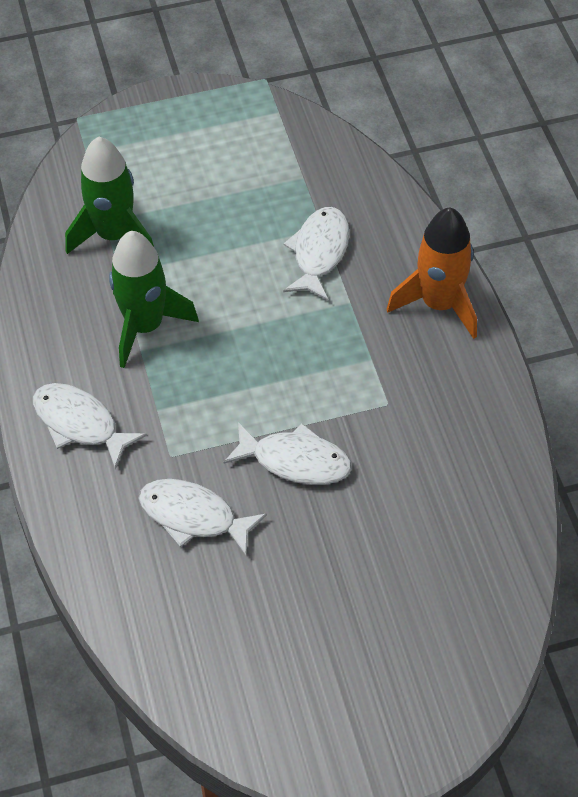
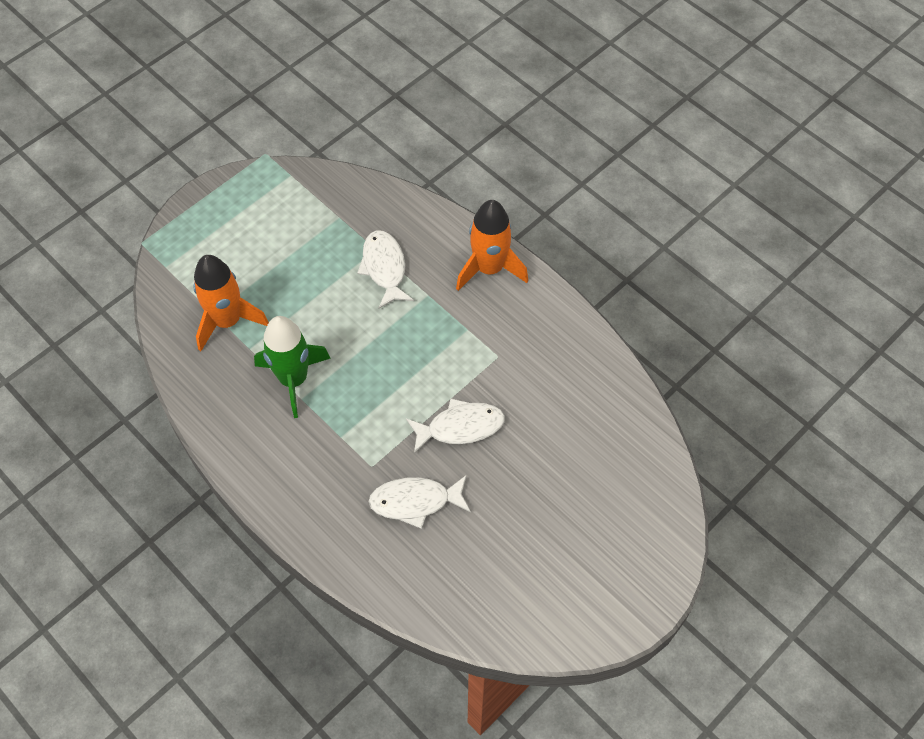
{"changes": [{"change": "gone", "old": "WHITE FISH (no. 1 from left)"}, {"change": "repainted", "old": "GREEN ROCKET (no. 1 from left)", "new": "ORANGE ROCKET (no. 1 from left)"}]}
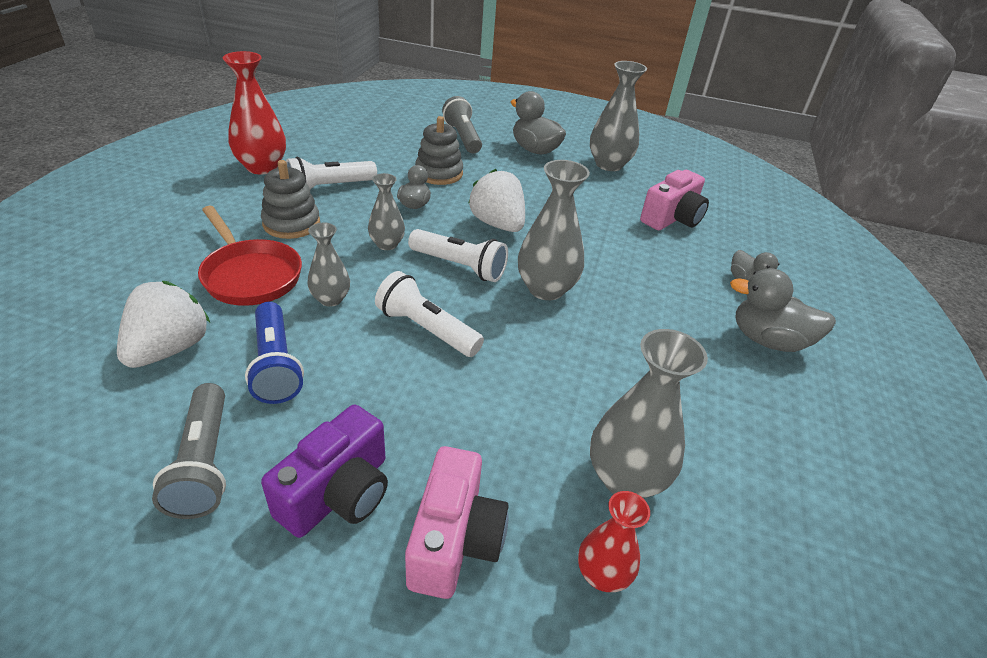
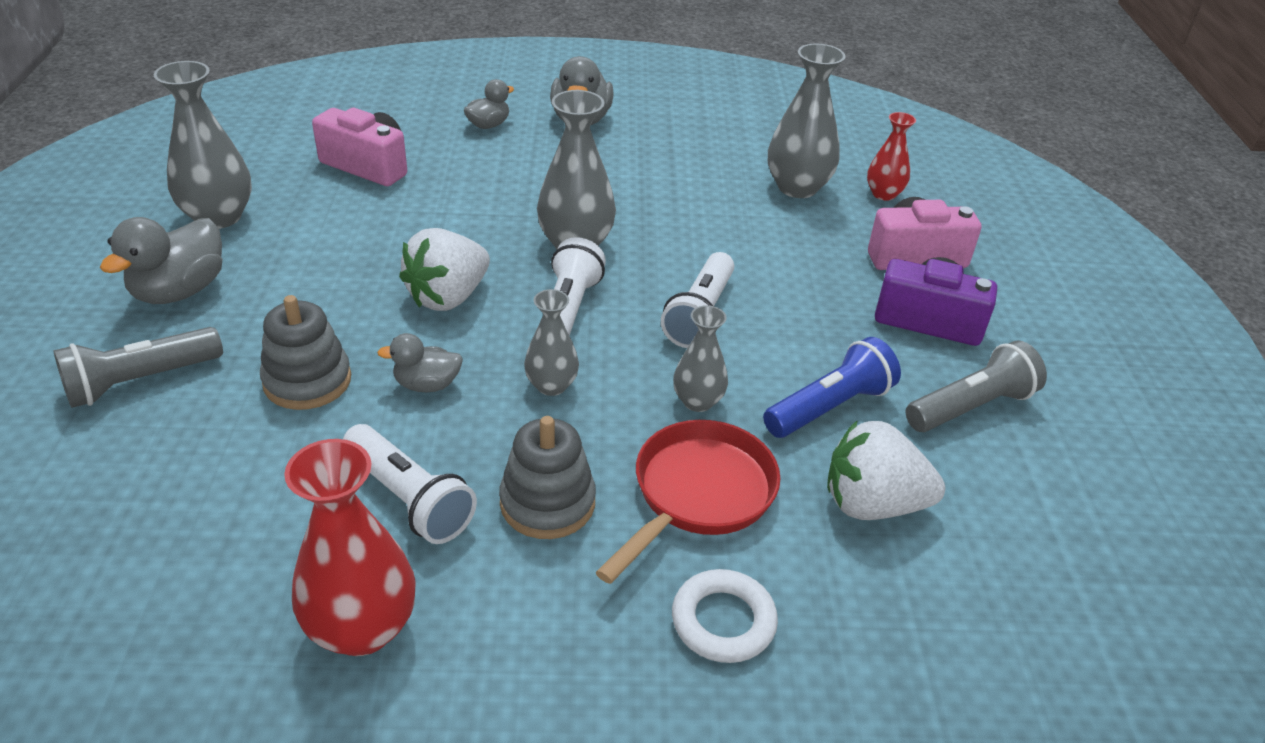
{"changes": [{"change": "new", "new": "WHITE RING"}]}
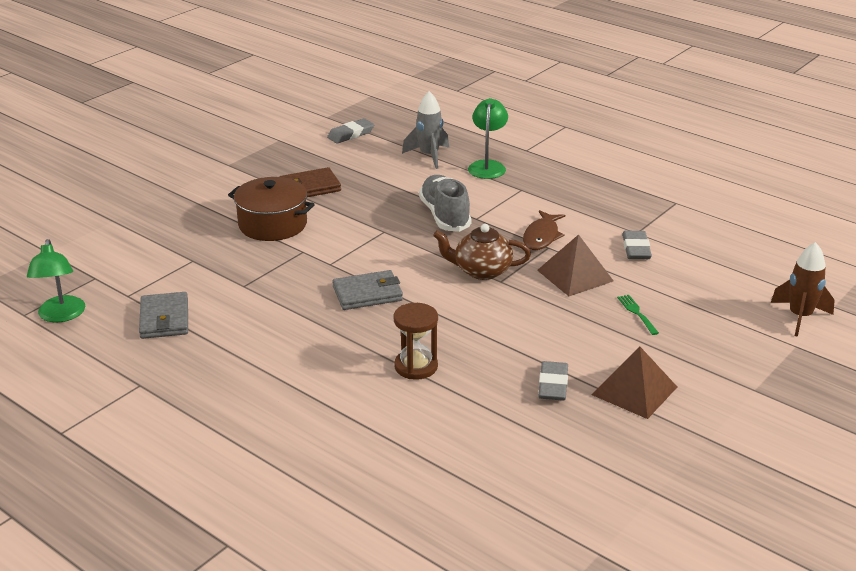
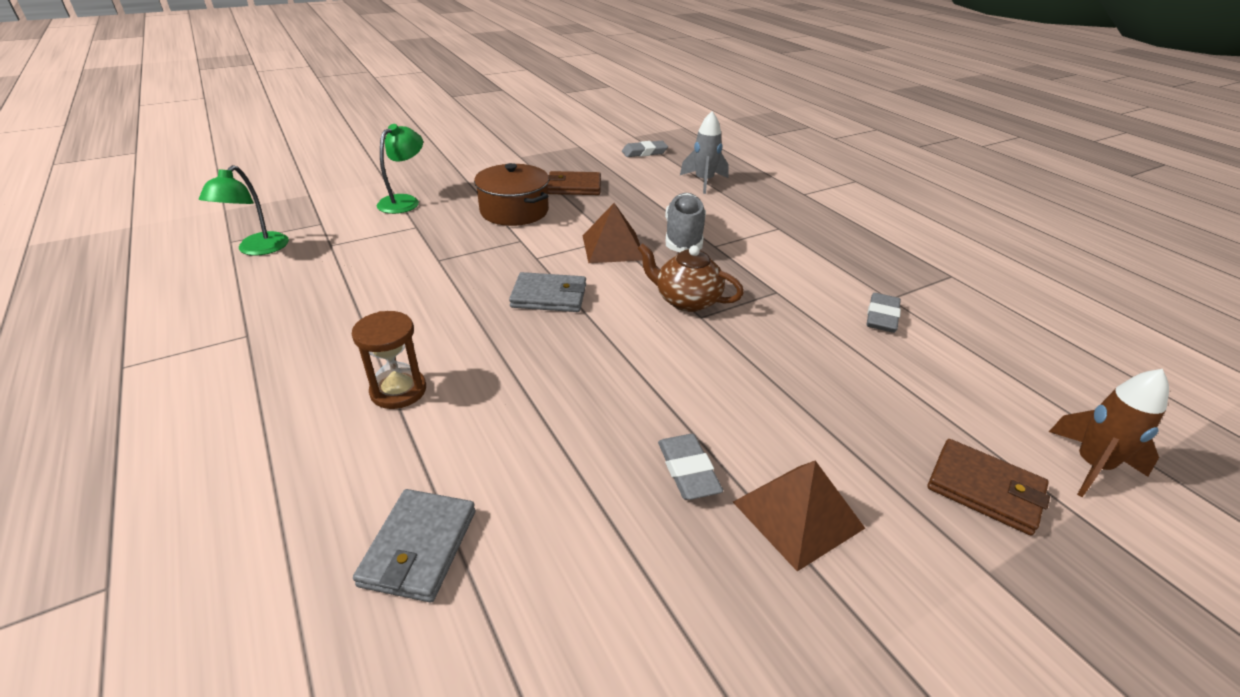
{"changes": [{"change": "shifted", "old": "GREY WALLET (no. 1 from left)"}, {"change": "shifted", "old": "BROWN HOURGLASS"}, {"change": "shifted", "old": "GREEN LAMP (no. 2 from left)"}, {"change": "gone", "old": "BROWN FISH"}, {"change": "shifted", "old": "BROWN PYRAMID (no. 1 from left)"}, {"change": "rotated", "old": "GREY ERASER (no. 2 from left)", "degrees": -45}, {"change": "gone", "old": "GREEN FORK"}, {"change": "new", "new": "BROWN WALLET (no. 2 from left)"}]}
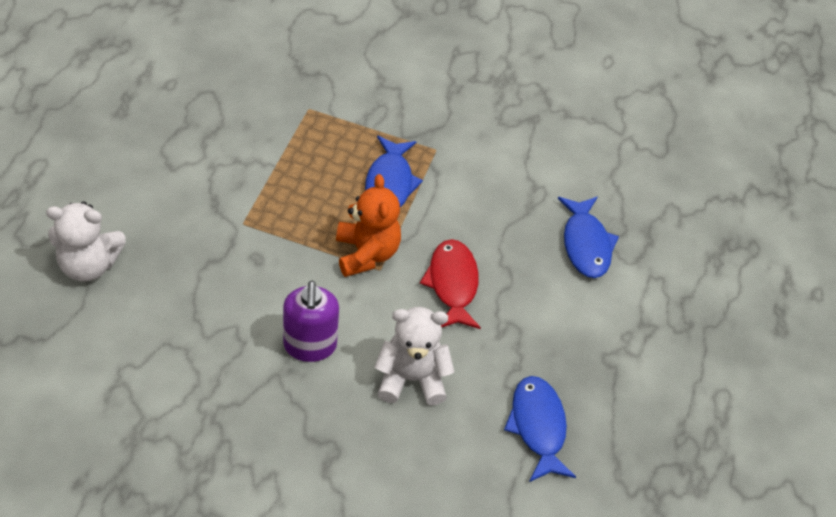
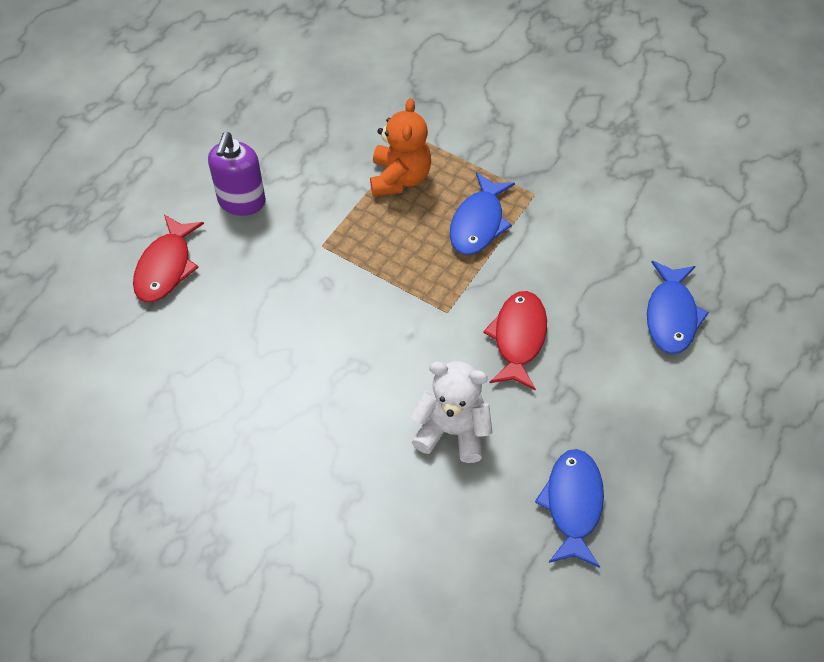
{"changes": [{"change": "swapped", "old": "WHITE TEDDY BEAR (no. 1 from left)", "new": "RED FISH (no. 1 from left)"}, {"change": "shifted", "old": "PURPLE SOAP DISPENSER"}, {"change": "shifted", "old": "ORANGE TEDDY BEAR"}]}
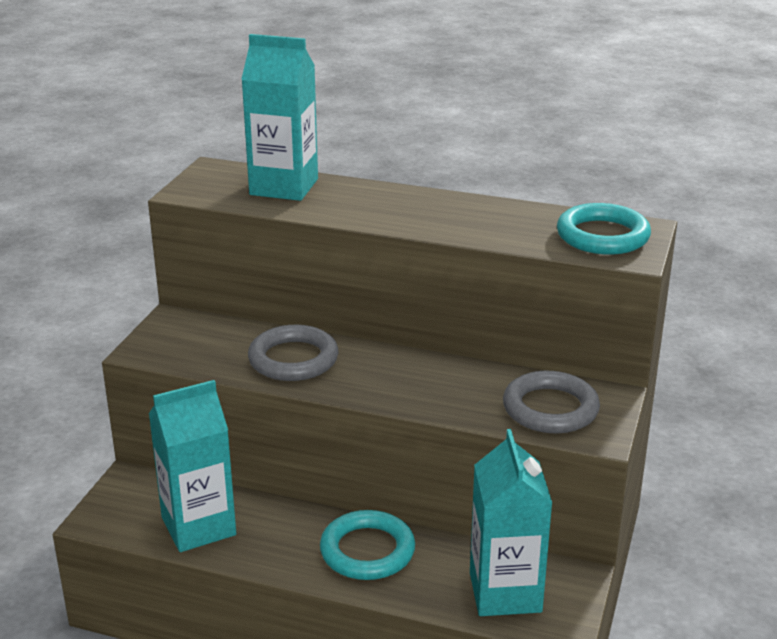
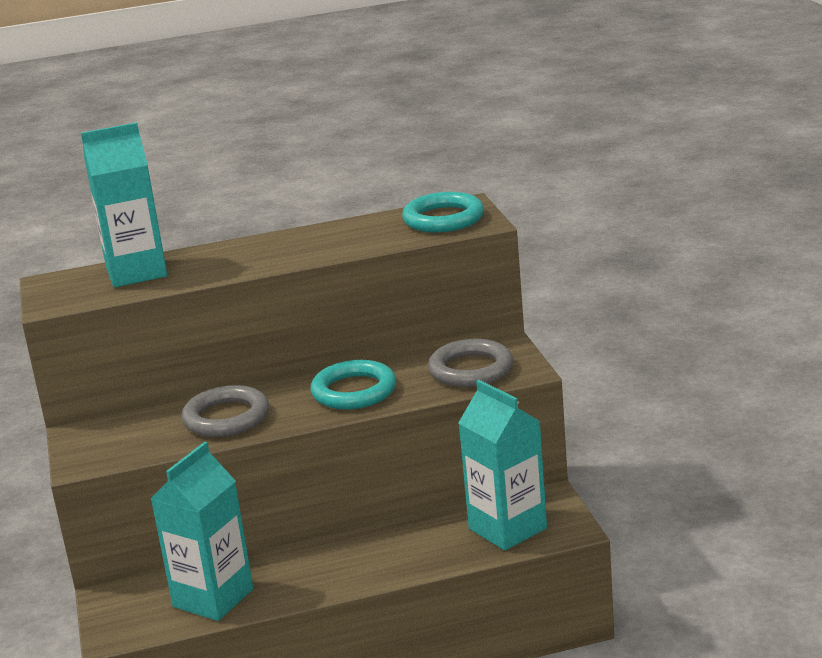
{"changes": [{"change": "shifted", "old": "TURQUOISE RING (no. 1 from left)"}]}
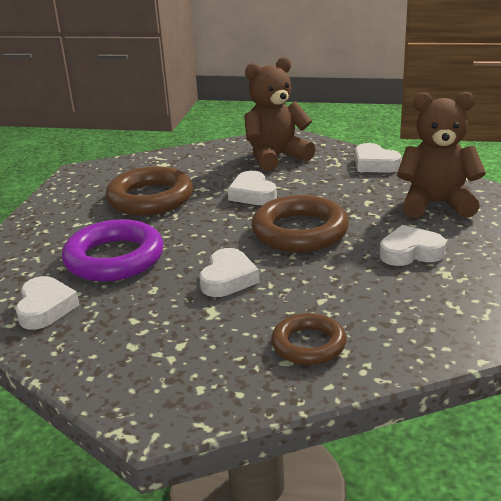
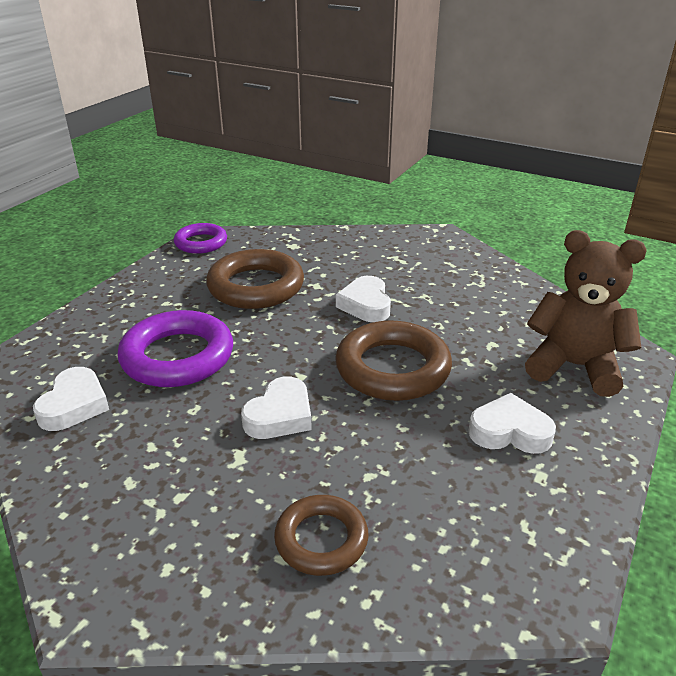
{"changes": [{"change": "gone", "old": "BROWN TEDDY BEAR (no. 1 from left)"}, {"change": "gone", "old": "WHITE HEART (no. 4 from left)"}, {"change": "new", "new": "PURPLE RING (no. 2 from left)"}]}
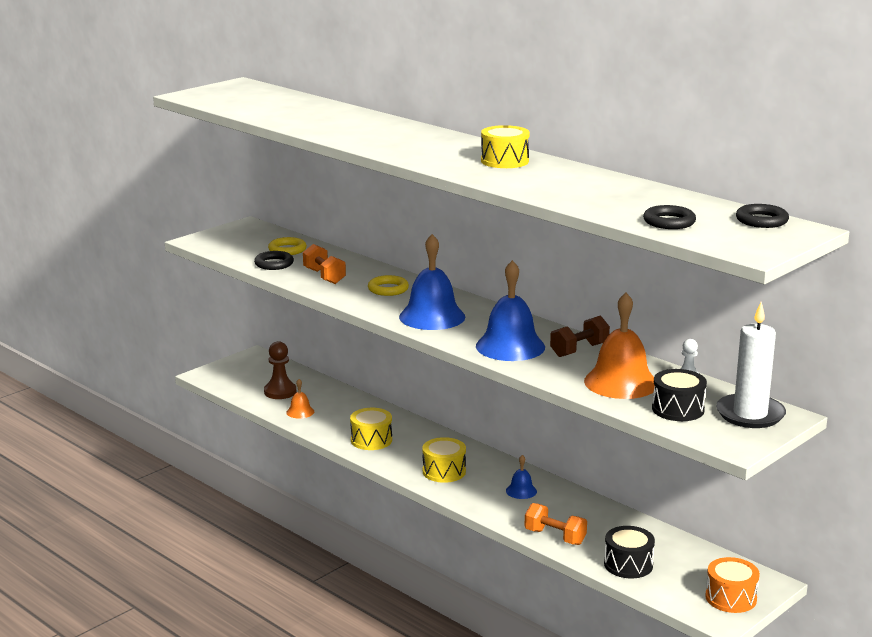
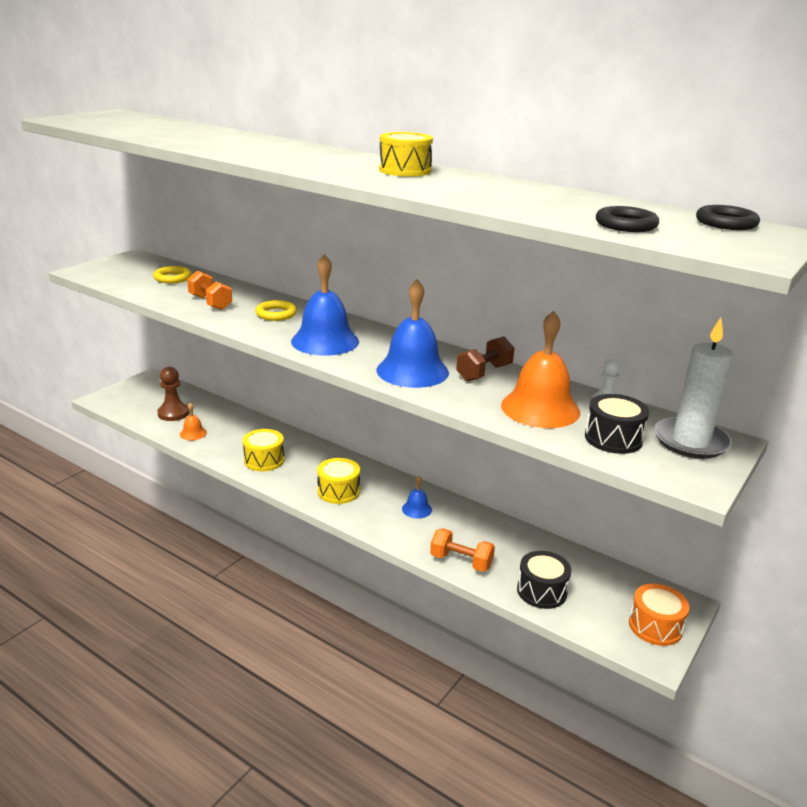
{"changes": [{"change": "gone", "old": "BLACK RING (no. 1 from left)"}]}
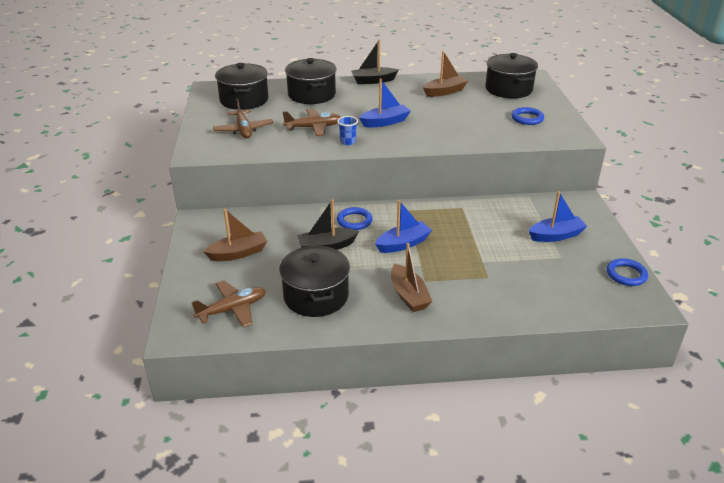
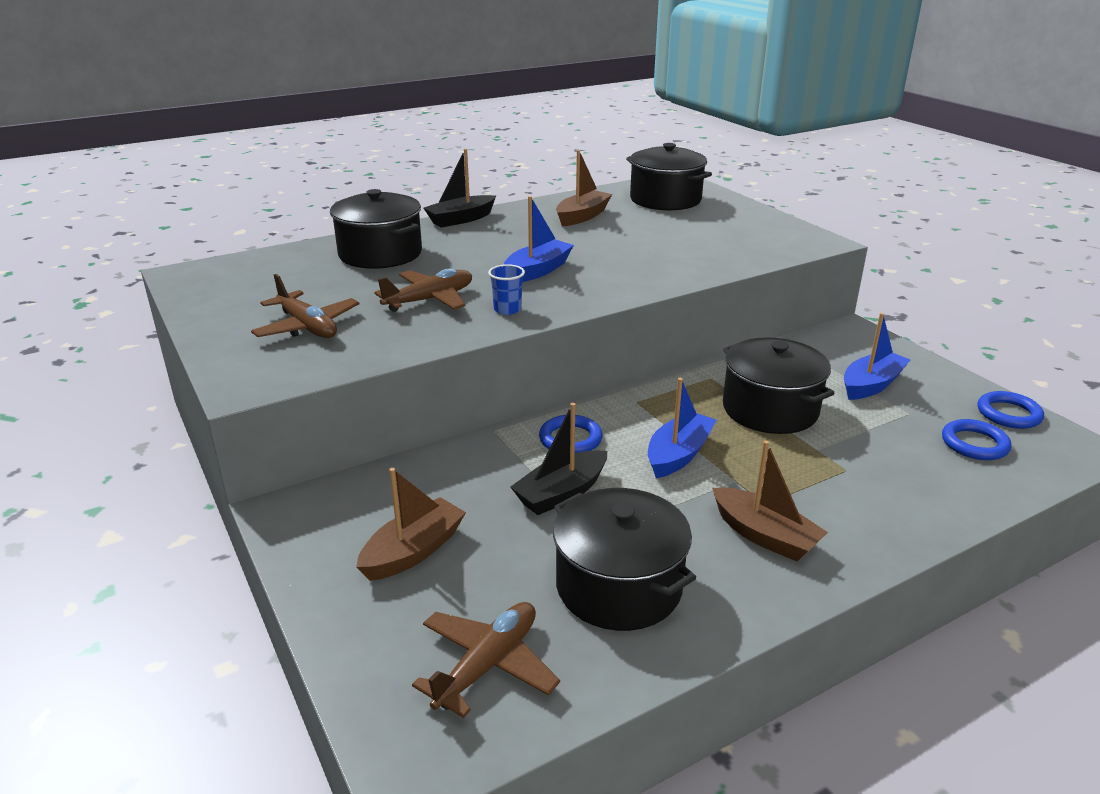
{"changes": [{"change": "shifted", "old": "BLACK POT (no. 1 from left in the first image)", "new": "BLACK POT (no. 4 from left)"}, {"change": "shifted", "old": "BLUE RING (no. 2 from left)"}]}
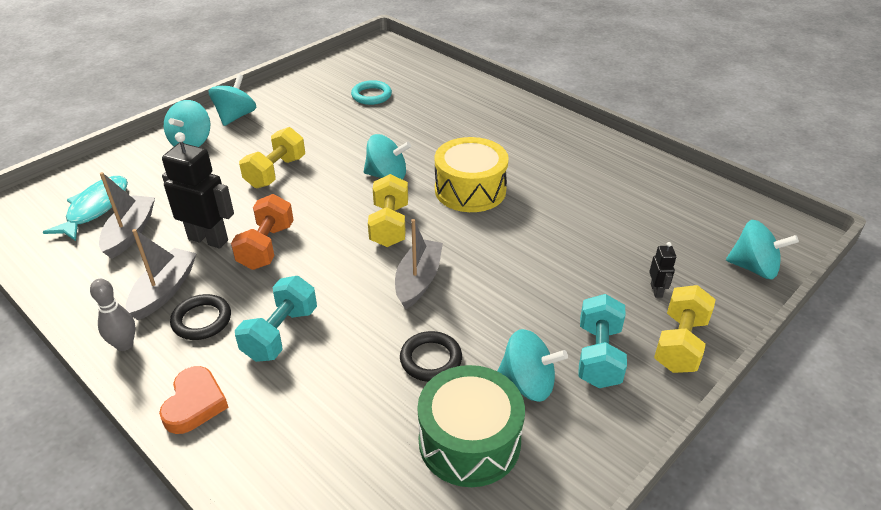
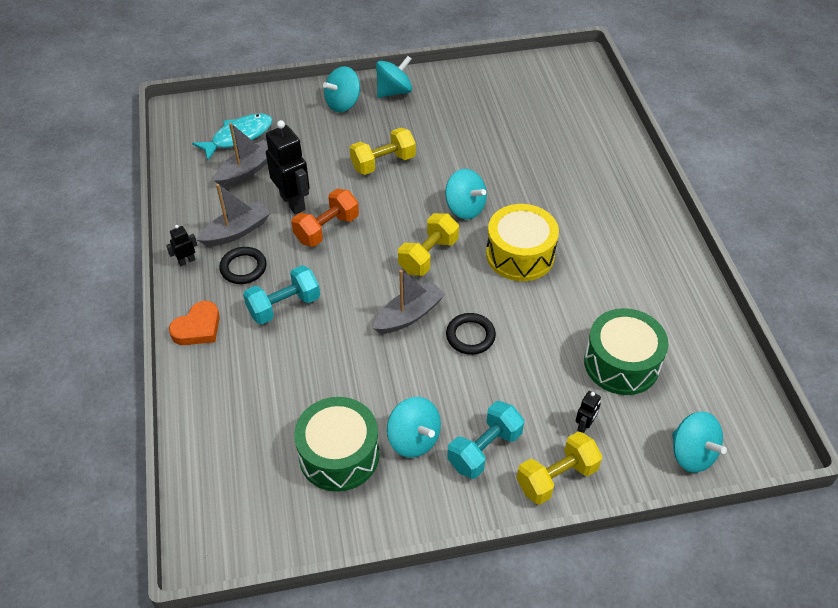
{"changes": [{"change": "swapped", "old": "GREY BOWLING PIN", "new": "BLACK ROBOT (no. 1 from left)"}, {"change": "gone", "old": "TURQUOISE RING"}, {"change": "shifted", "old": "BLACK RING (no. 2 from left)"}, {"change": "new", "new": "GREEN DRUM (no. 2 from left)"}]}
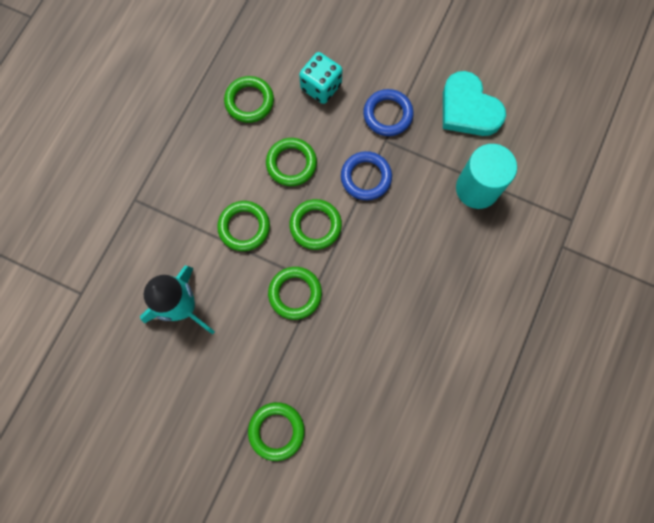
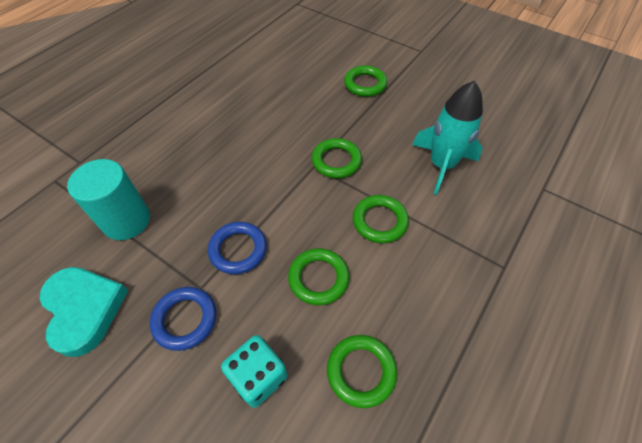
{"changes": [{"change": "gone", "old": "GREEN RING (no. 6 from left)"}]}
